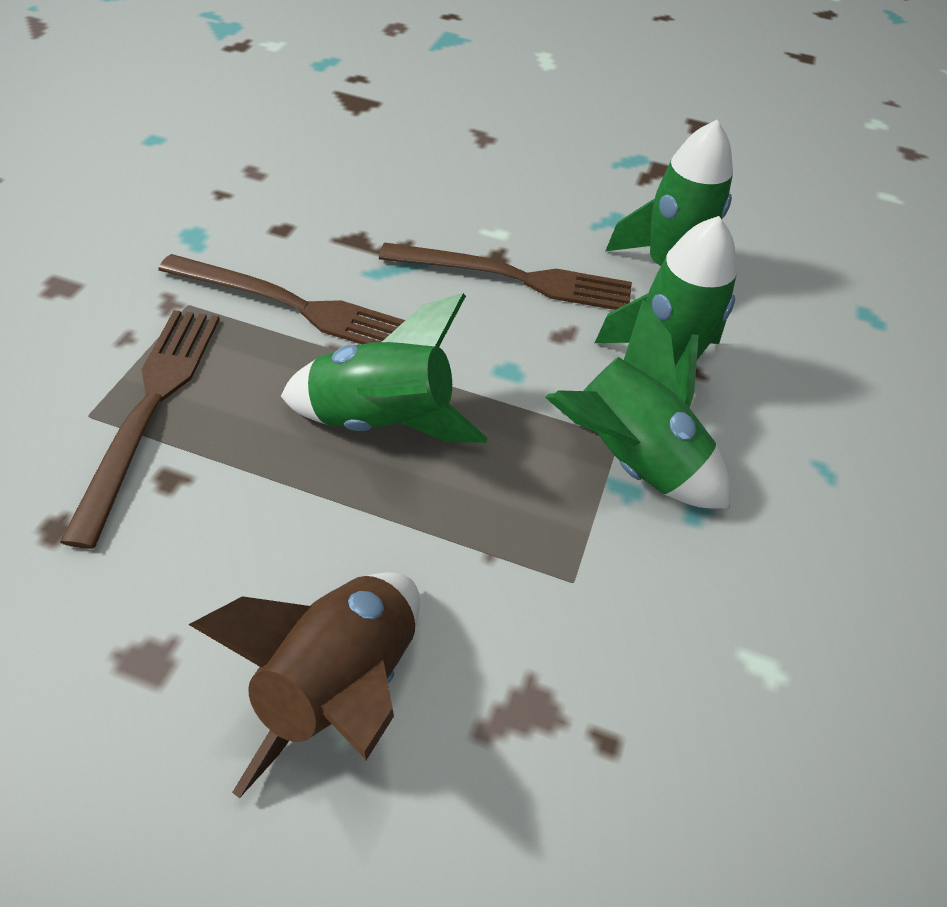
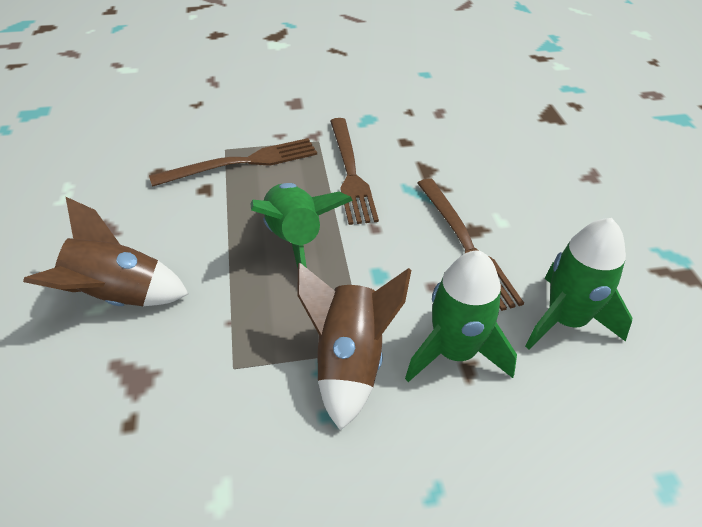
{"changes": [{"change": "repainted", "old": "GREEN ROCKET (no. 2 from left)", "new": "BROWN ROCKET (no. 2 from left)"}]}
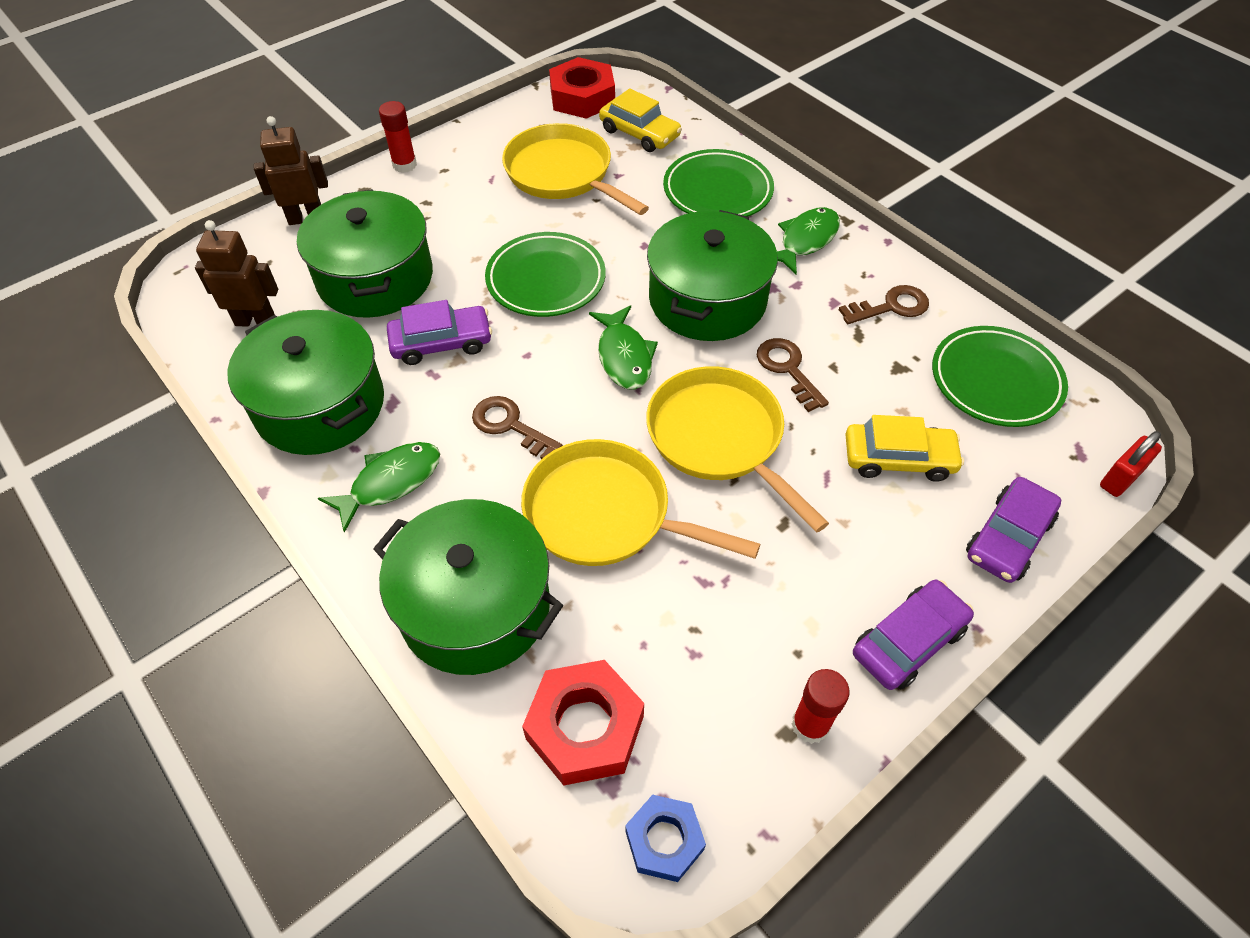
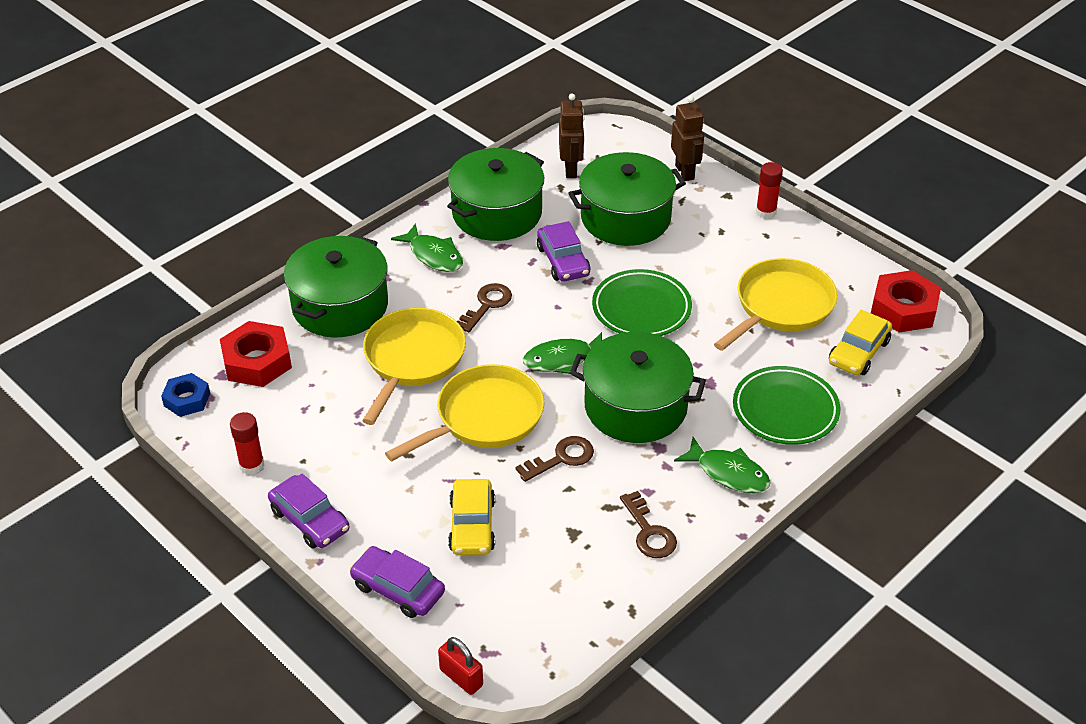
{"changes": [{"change": "gone", "old": "GREEN PLATE (no. 3 from left)"}]}
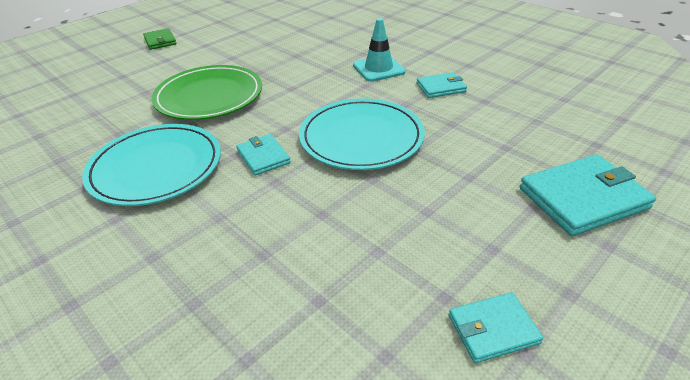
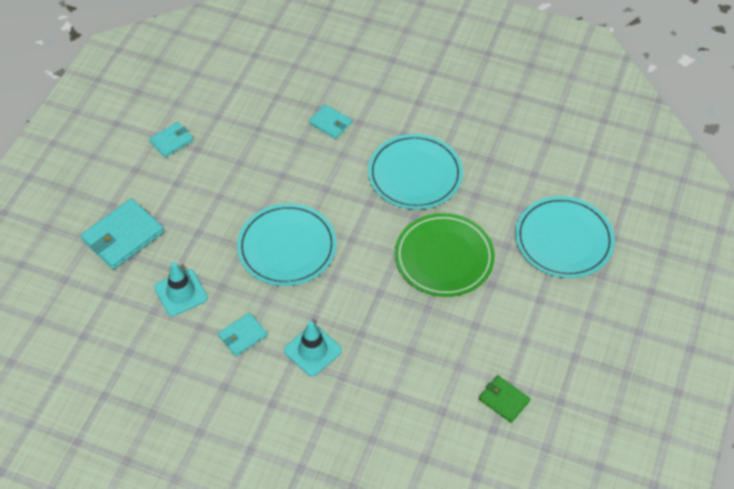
{"changes": [{"change": "shifted", "old": "GREEN WALLET"}, {"change": "shifted", "old": "TURQUOISE WALLET (no. 1 from left in the first image)", "new": "TURQUOISE WALLET (no. 4 from left)"}, {"change": "new", "new": "TURQUOISE TRAFFIC CONE (no. 1 from left)"}, {"change": "new", "new": "TURQUOISE PLATE (no. 3 from left)"}]}
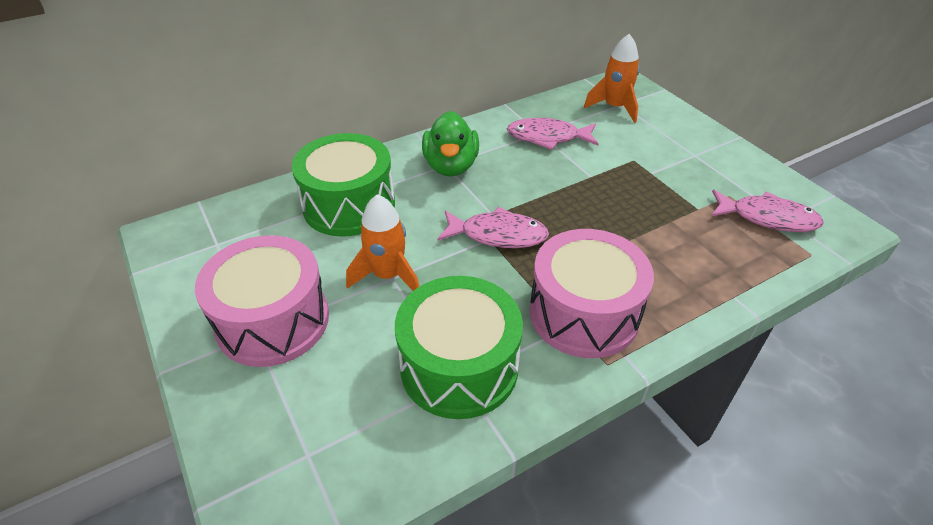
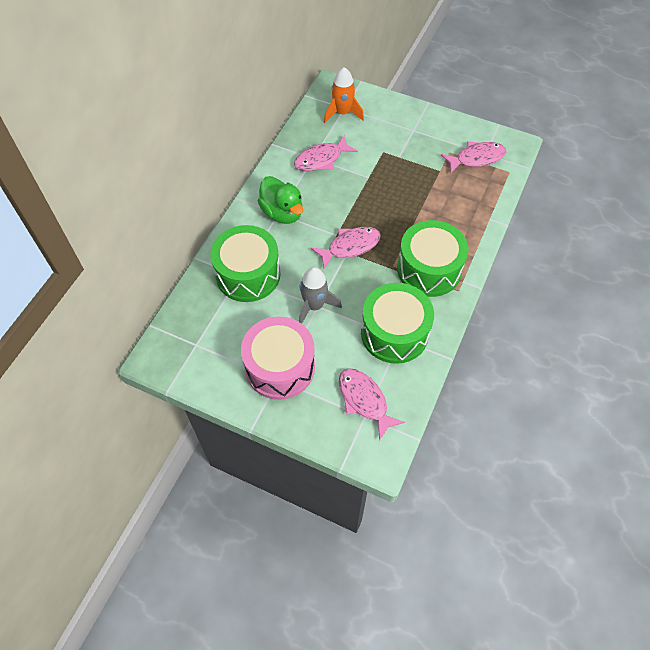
{"changes": [{"change": "repainted", "old": "ORANGE ROCKET (no. 1 from left)", "new": "GREY ROCKET"}, {"change": "repainted", "old": "PINK DRUM (no. 2 from left)", "new": "GREEN DRUM (no. 3 from left)"}, {"change": "new", "new": "PINK FISH (no. 3 from left)"}]}
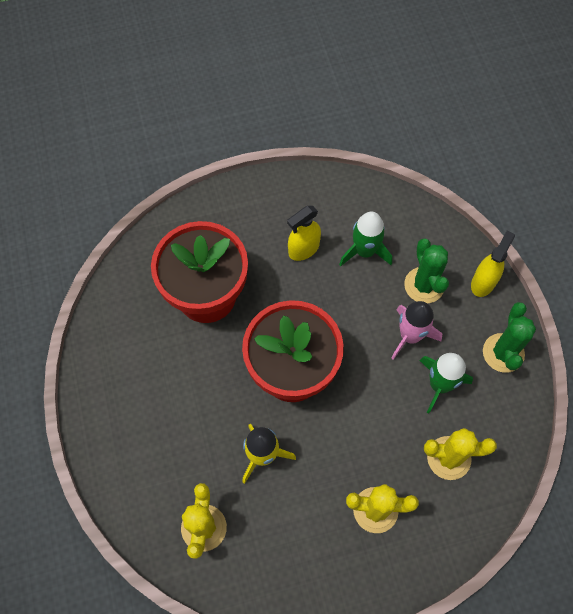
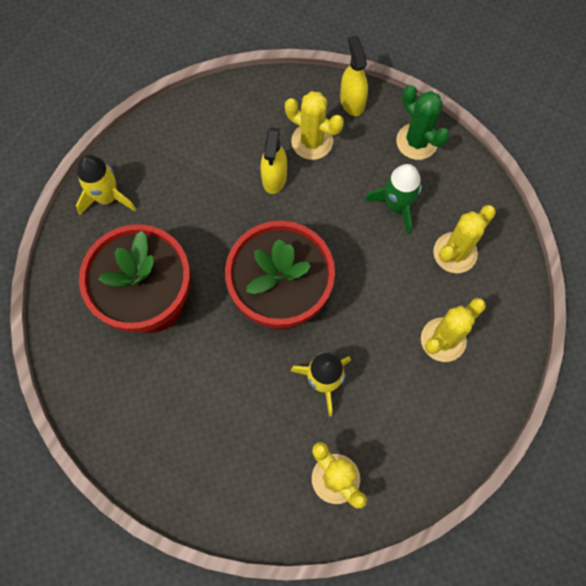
{"changes": [{"change": "shifted", "old": "YELLOW SPRAY BOTTLE (no. 1 from left)"}, {"change": "gone", "old": "GREEN ROCKET (no. 1 from left)"}, {"change": "gone", "old": "PINK ROCKET"}, {"change": "repainted", "old": "GREEN CACTUS (no. 1 from left)", "new": "YELLOW CACTUS (no. 1 from left)"}, {"change": "new", "new": "YELLOW ROCKET (no. 1 from left)"}]}
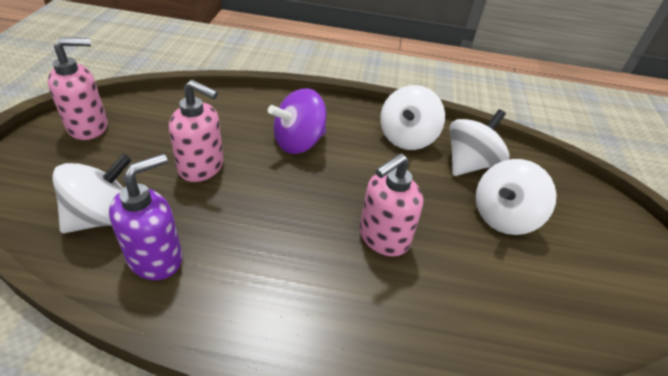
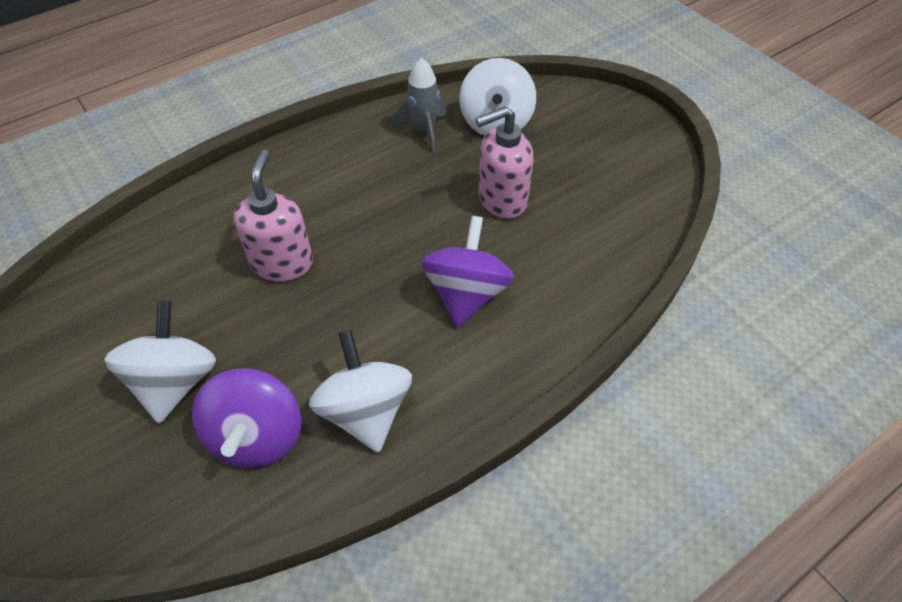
{"changes": [{"change": "gone", "old": "PINK SOAP DISPENSER (no. 1 from left)"}, {"change": "swapped", "old": "PURPLE SOAP DISPENSER", "new": "GREY ROCKET"}, {"change": "repainted", "old": "WHITE SPINNING TOP (no. 3 from left)", "new": "PURPLE SPINNING TOP (no. 1 from left)"}]}
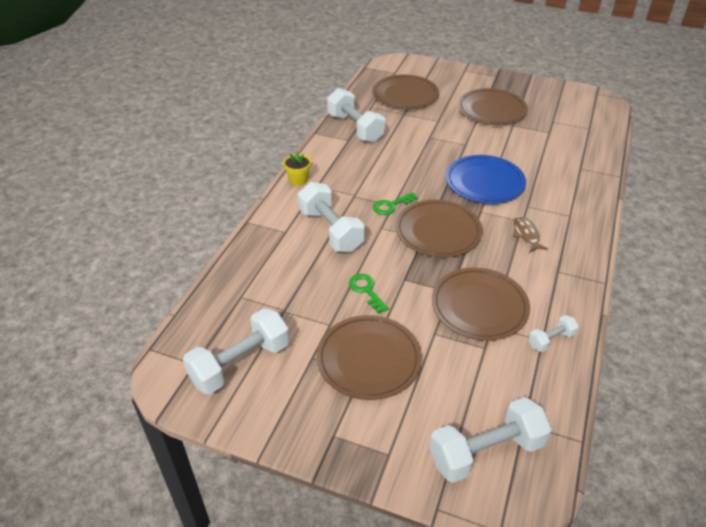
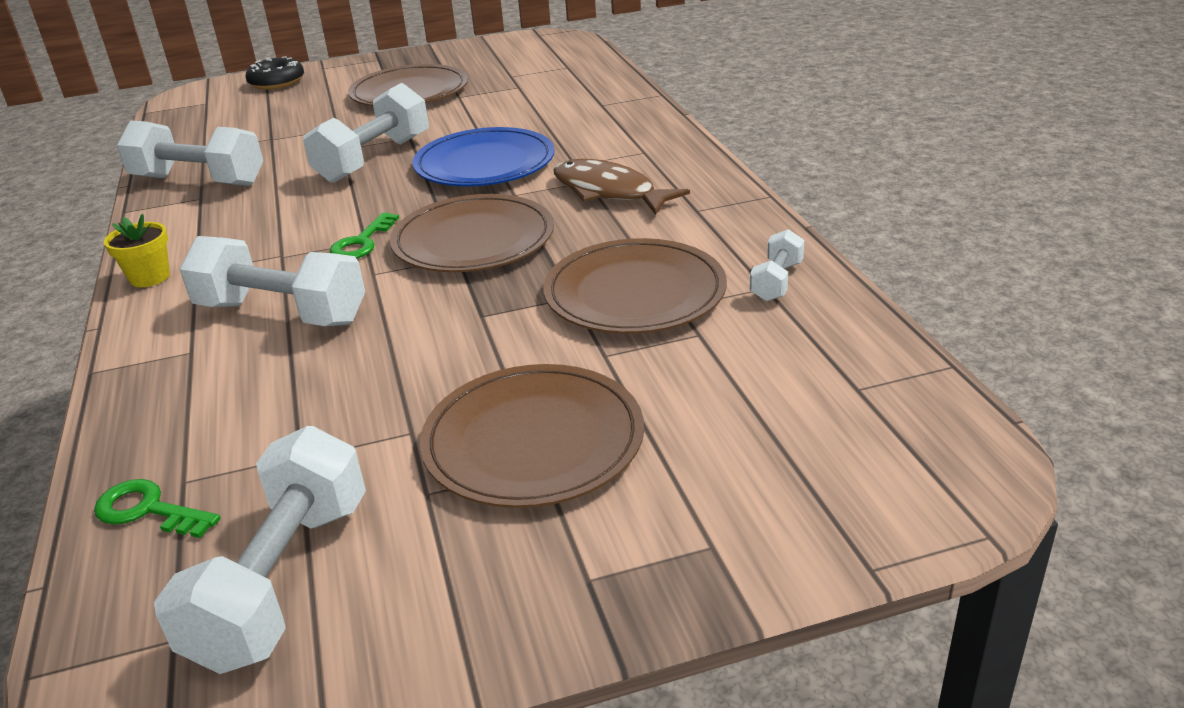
{"changes": [{"change": "shifted", "old": "GREEN KEY (no. 1 from left)"}, {"change": "gone", "old": "BROWN PLATE (no. 2 from left)"}, {"change": "shifted", "old": "WHITE DUMBBELL (no. 4 from left)"}, {"change": "scaled", "old": "BROWN FISH", "factor": 1.64}, {"change": "new", "new": "BLACK DONUT"}]}
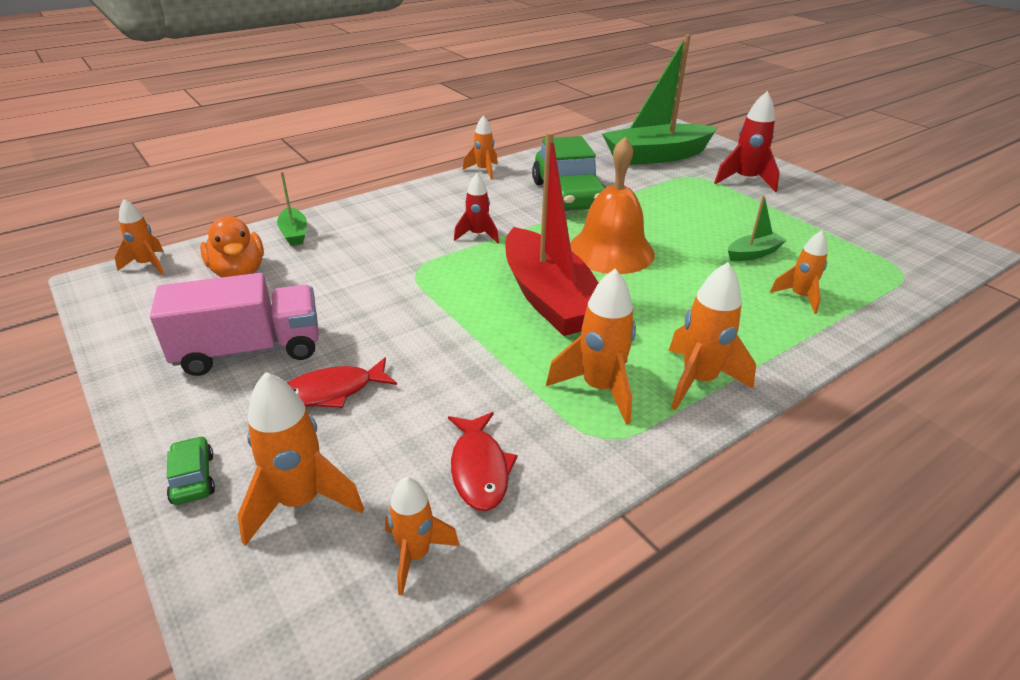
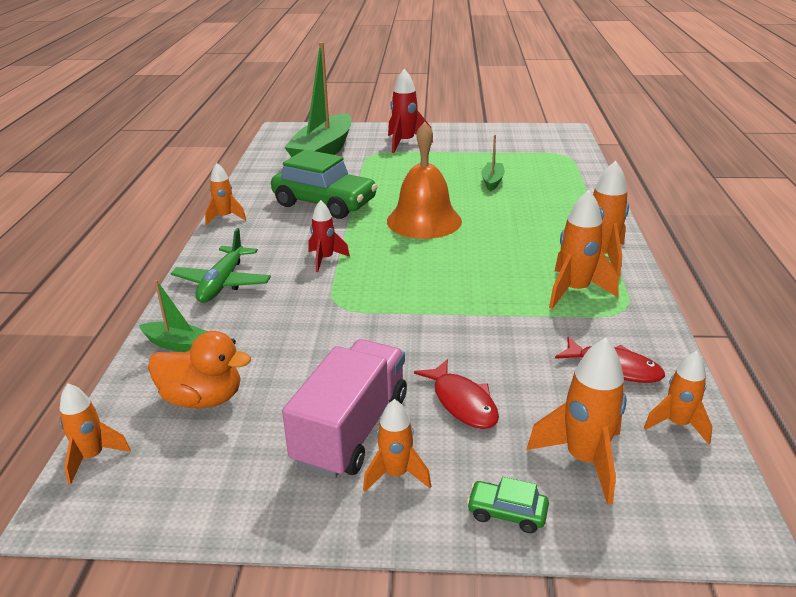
{"changes": [{"change": "rotated", "old": "RED FISH (no. 1 from left)", "degrees": -45}, {"change": "gone", "old": "RED BOAT"}, {"change": "shifted", "old": "ORANGE ROCKET (no. 7 from left in the first image)", "new": "ORANGE ROCKET (no. 3 from left)"}, {"change": "new", "new": "GREEN PLANE"}]}
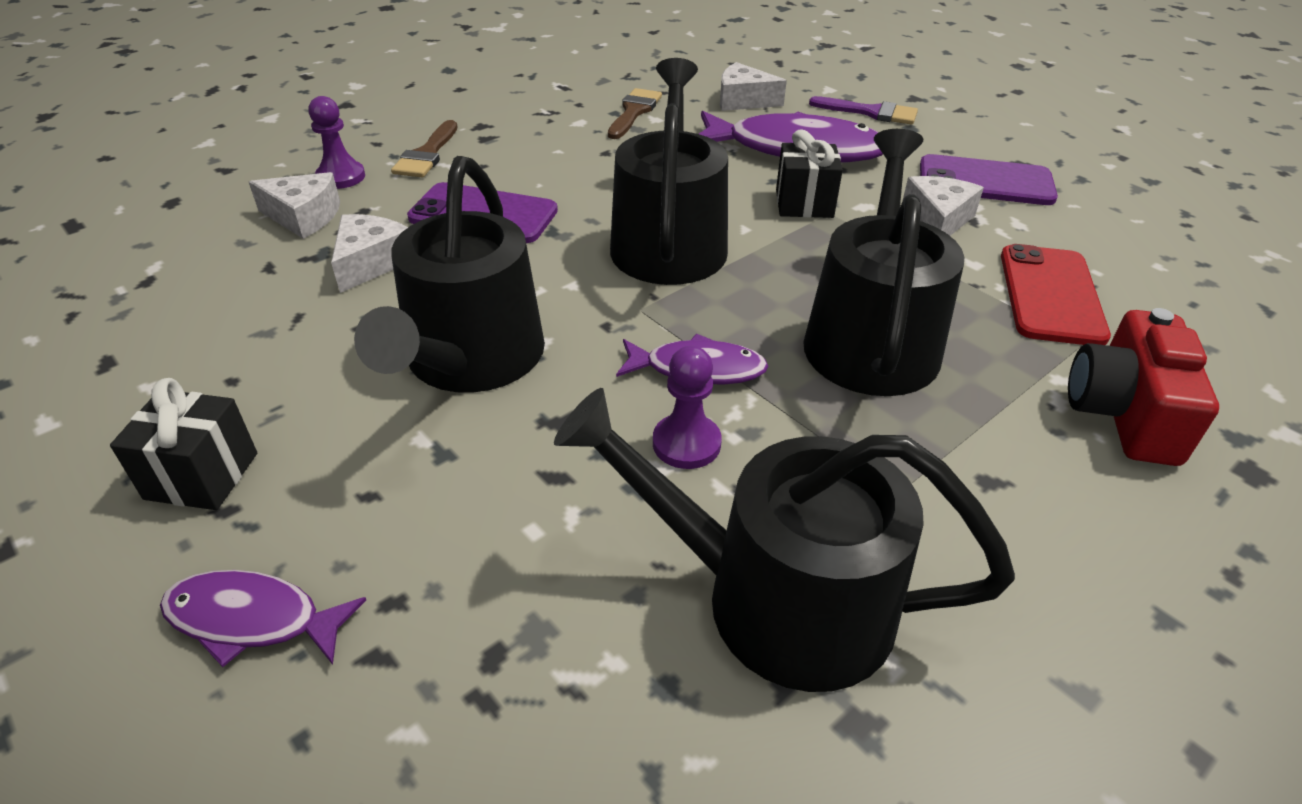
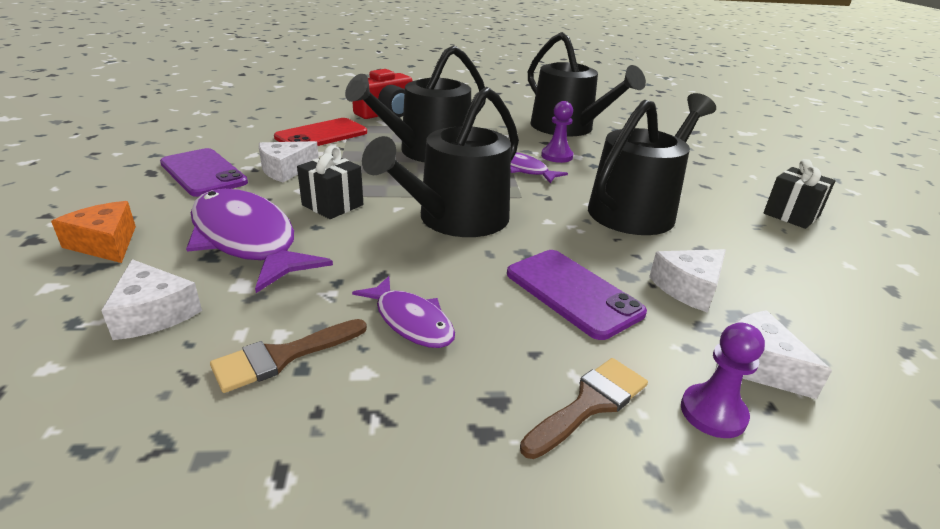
{"changes": [{"change": "shifted", "old": "PURPLE FISH (no. 1 from left in the first image)", "new": "PURPLE FISH (no. 2 from left)"}, {"change": "swapped", "old": "PURPLE BRUSH", "new": "ORANGE CHEESE"}]}
